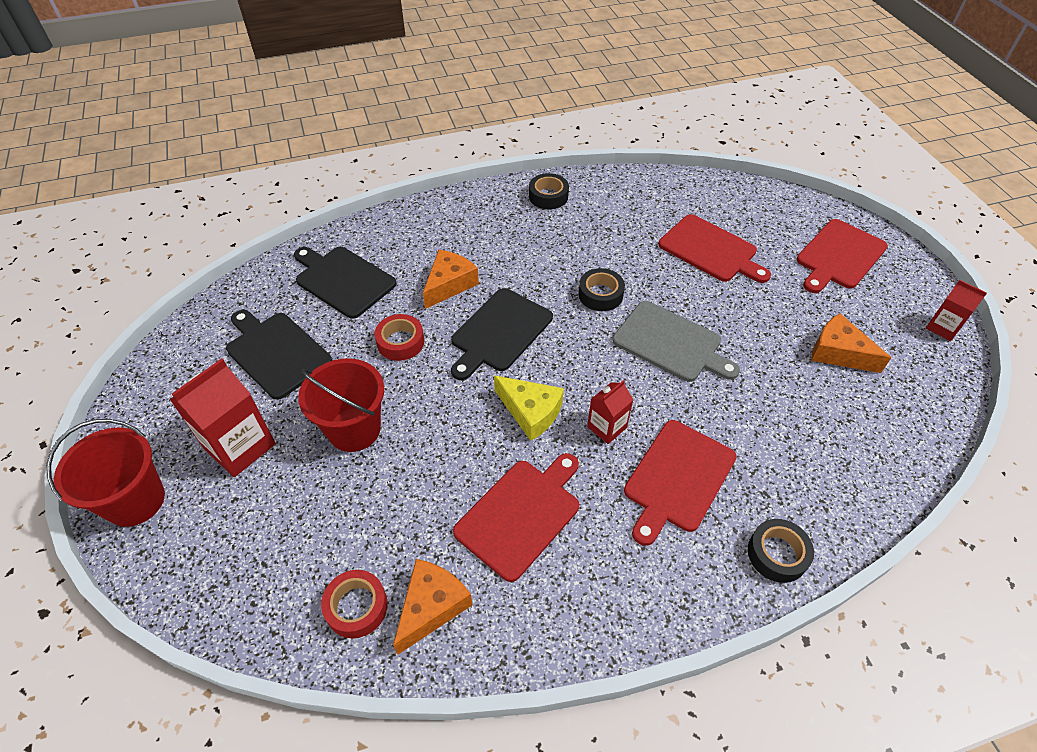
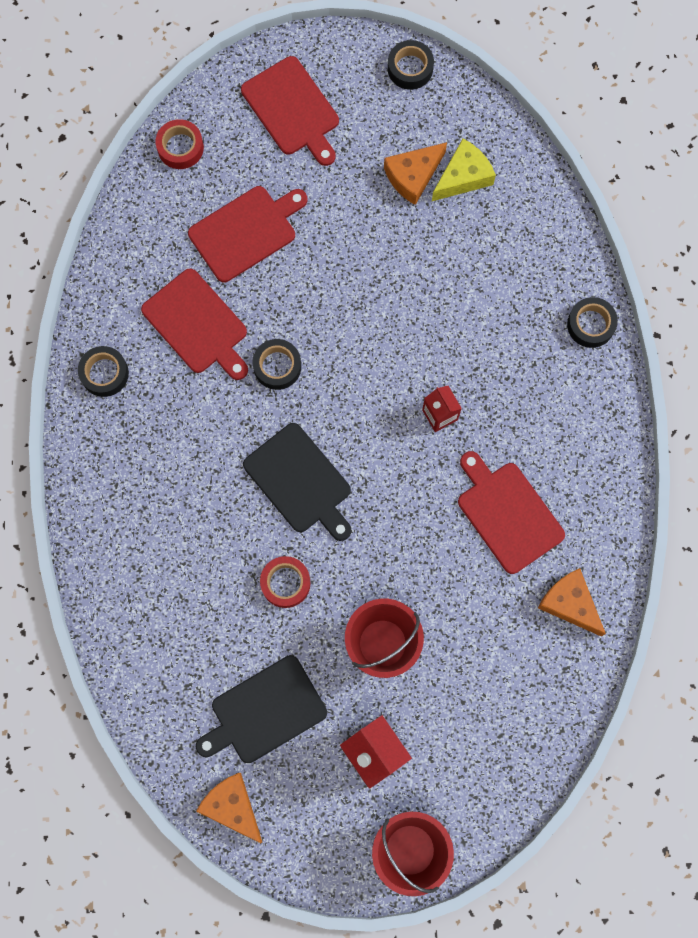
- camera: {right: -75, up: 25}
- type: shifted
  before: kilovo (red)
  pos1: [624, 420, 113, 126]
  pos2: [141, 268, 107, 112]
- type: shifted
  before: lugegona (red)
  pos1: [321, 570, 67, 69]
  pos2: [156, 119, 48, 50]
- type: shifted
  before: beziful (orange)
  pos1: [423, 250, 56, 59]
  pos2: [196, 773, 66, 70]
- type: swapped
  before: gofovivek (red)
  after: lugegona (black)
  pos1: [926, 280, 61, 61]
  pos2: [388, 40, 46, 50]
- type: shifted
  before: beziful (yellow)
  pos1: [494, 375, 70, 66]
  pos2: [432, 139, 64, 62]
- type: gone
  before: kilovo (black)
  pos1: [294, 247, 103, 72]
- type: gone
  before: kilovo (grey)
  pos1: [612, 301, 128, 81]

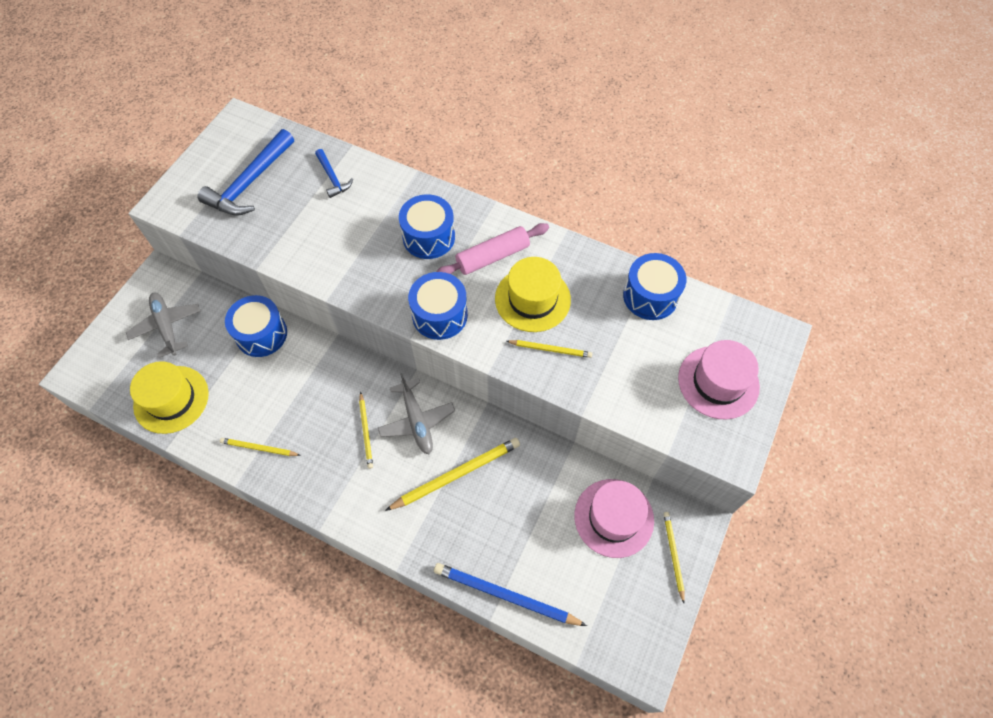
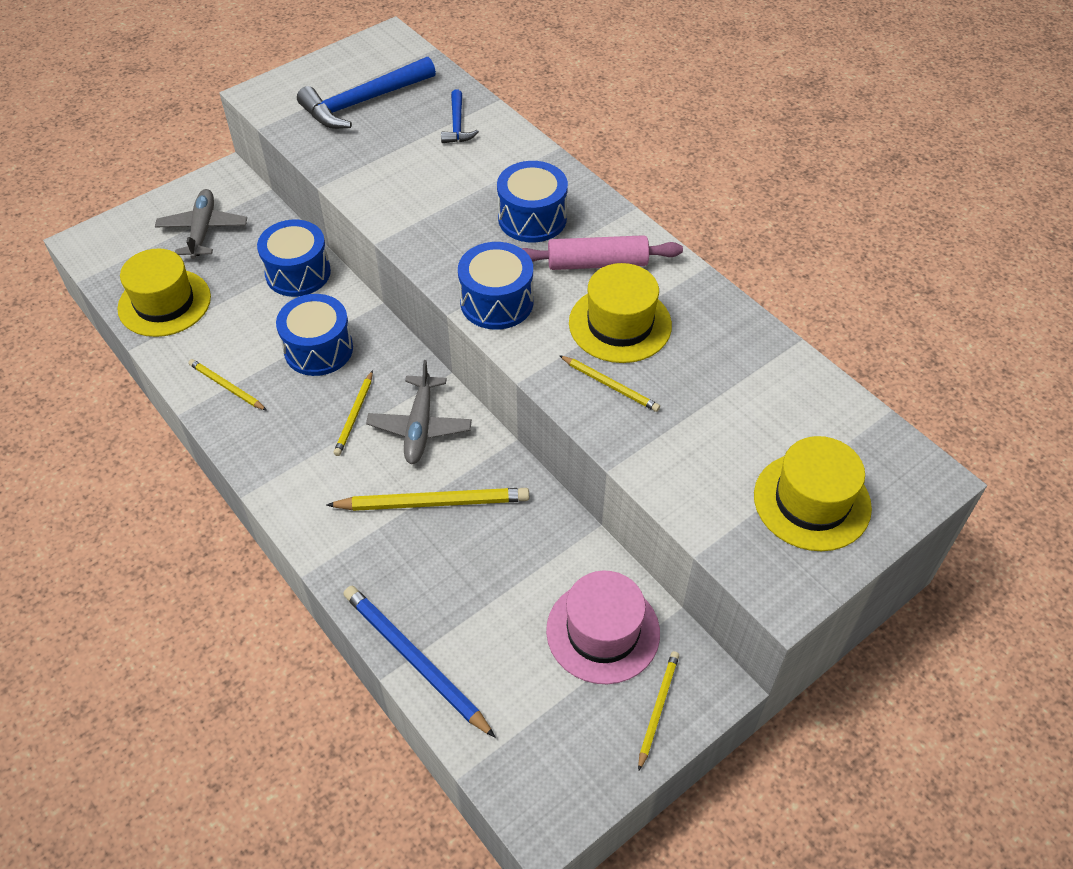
- camera: {right: 25, up: -10}
- type: shifted
  before: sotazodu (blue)
  pos1: [623, 253, 63, 67]
  pos2: [276, 294, 77, 82]
- type: repainted
  before: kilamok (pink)
  after: kilamok (yellow)
  pos1: [678, 340, 82, 80]
  pos2: [754, 436, 118, 115]

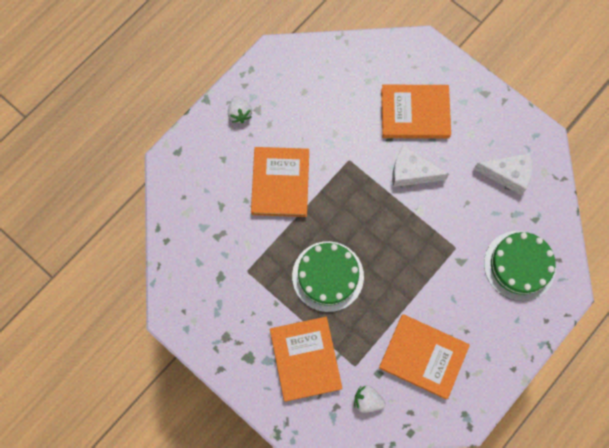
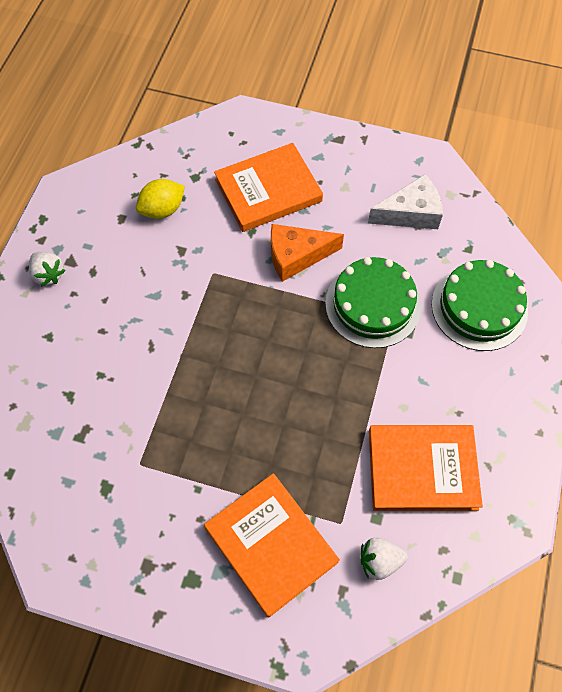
- camera: {right: -25, up: -10}
- type: new
  after: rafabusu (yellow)
  pos2: [136, 179, 49, 40]
- type: repainted
  before: beziful (white)
  after: beziful (orange)
  pos1: [392, 145, 57, 42]
  pos2: [271, 224, 73, 58]
- type: shifted
  before: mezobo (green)
  pos1: [292, 241, 72, 71]
  pos2: [325, 257, 96, 91]
- type: gone
  before: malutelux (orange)
  pos1: [251, 147, 58, 70]

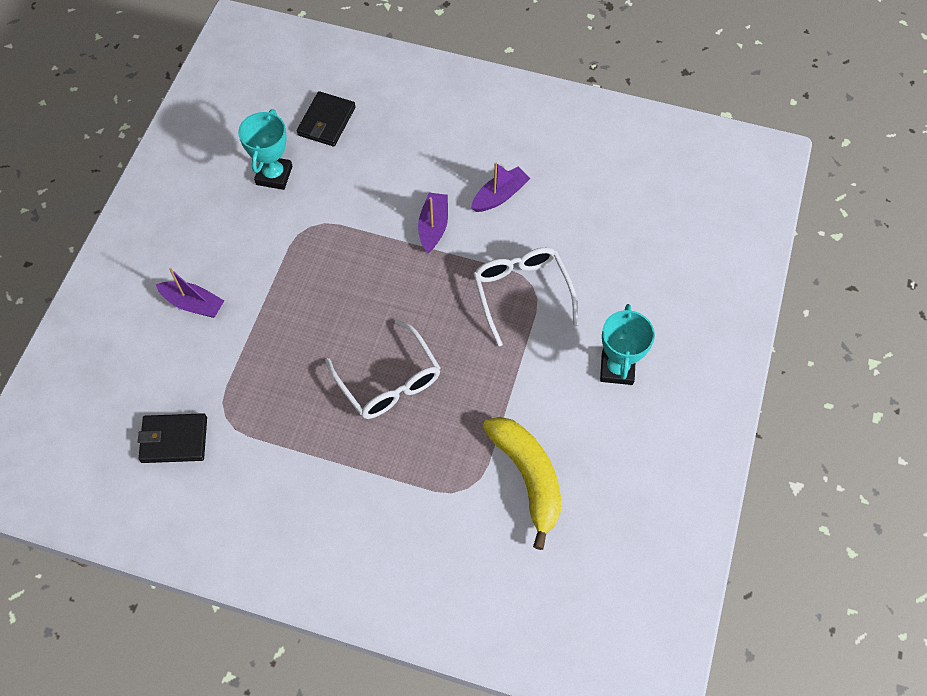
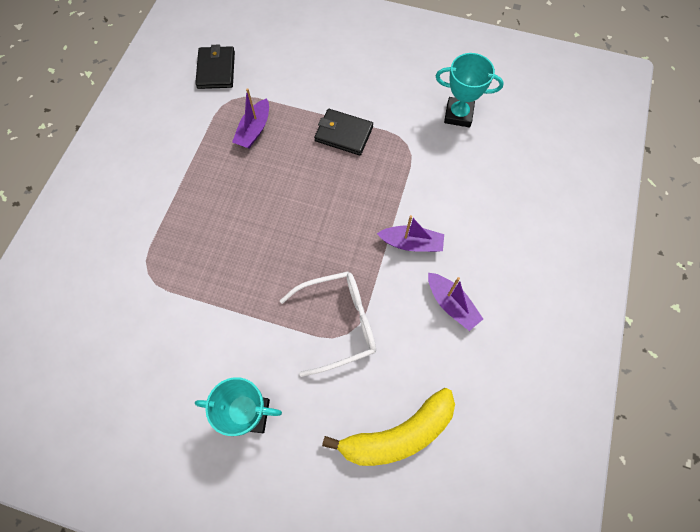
- camera: {right: 90, up: 5}
- type: shifted
  before: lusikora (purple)
  pos1: [156, 268, 68, 50]
  pos2: [232, 88, 37, 60]
- type: shifted
  before: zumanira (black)
  pos1: [297, 91, 58, 55]
  pos2: [314, 109, 59, 46]
- type: shifted
  before: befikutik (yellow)
  pos1: [483, 417, 78, 133]
  pos2: [322, 388, 133, 78]
- type: gone
  before: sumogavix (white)
  pos1: [325, 319, 115, 100]

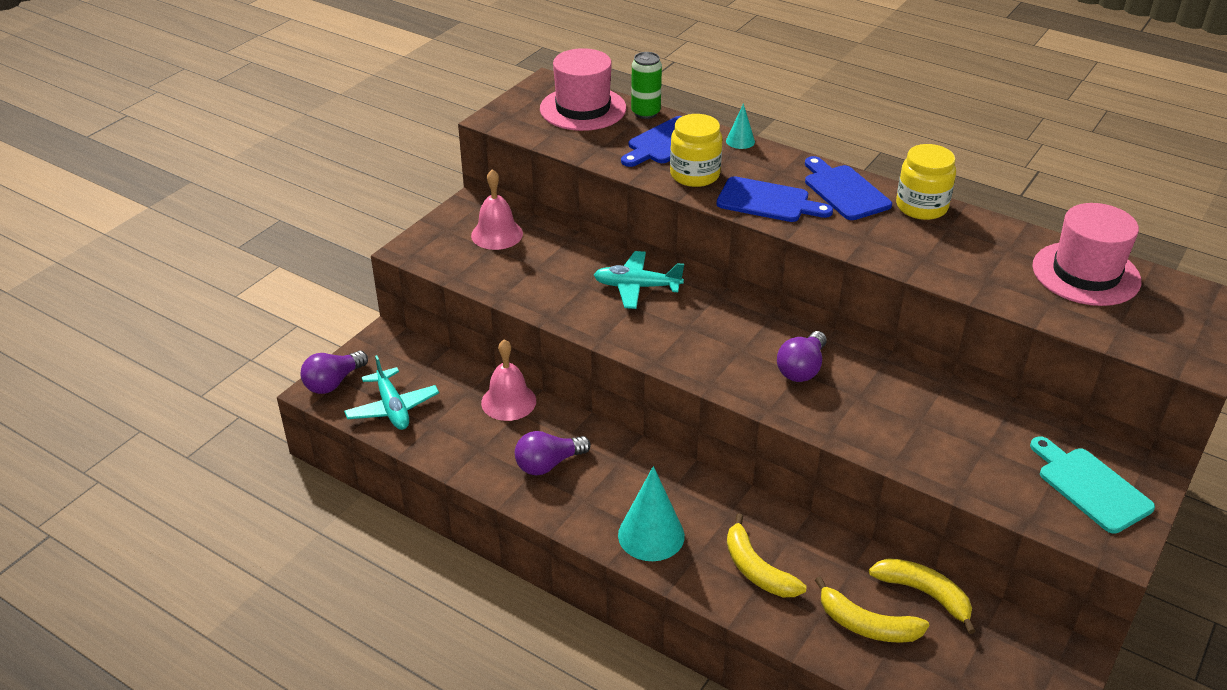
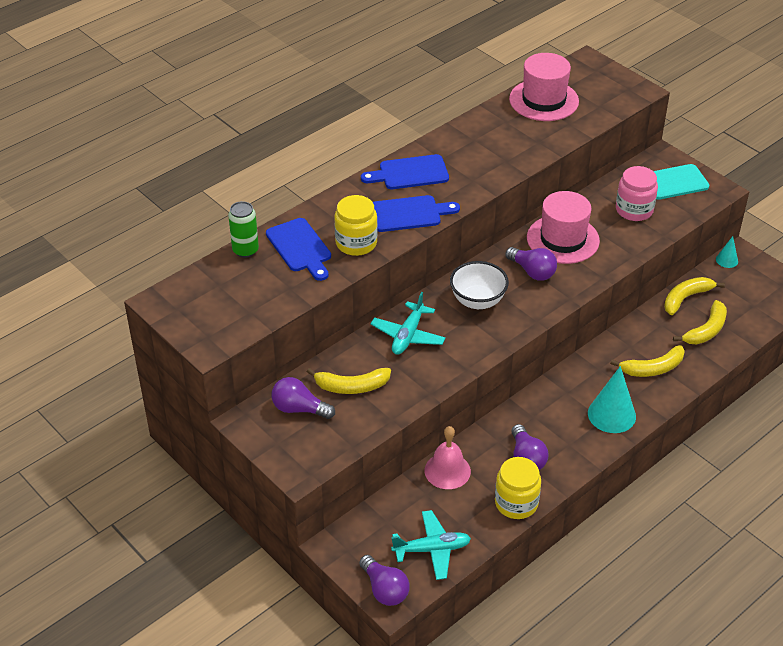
- camera: {right: -75, up: 5}
- type: swapped
  before: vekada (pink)
  after: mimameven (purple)
  pos1: [471, 169, 52, 81]
  pos2: [272, 377, 63, 42]
- type: new
  after: befikutik (yellow)
  pos2: [307, 368, 84, 26]
- type: rotated
  before: kilovo (blue)
  pos1: [716, 176, 117, 46]
  pos2: [373, 195, 87, 37]
  turn: 45
- type: new
  after: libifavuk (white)
  pos2: [450, 261, 59, 48]
- type: shifted
  before: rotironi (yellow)
  pos1: [896, 144, 60, 76]
  pos2: [495, 457, 46, 62]
- type: shifted
  before: kilamok (pink)
  pos1: [540, 48, 86, 83]
  pos2: [527, 191, 73, 73]
- type: new
  after: rotironi (pink)
  pos2: [616, 166, 42, 55]
- type: shifted
  before: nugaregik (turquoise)
  pos1: [726, 103, 29, 46]
  pos2: [716, 236, 22, 32]

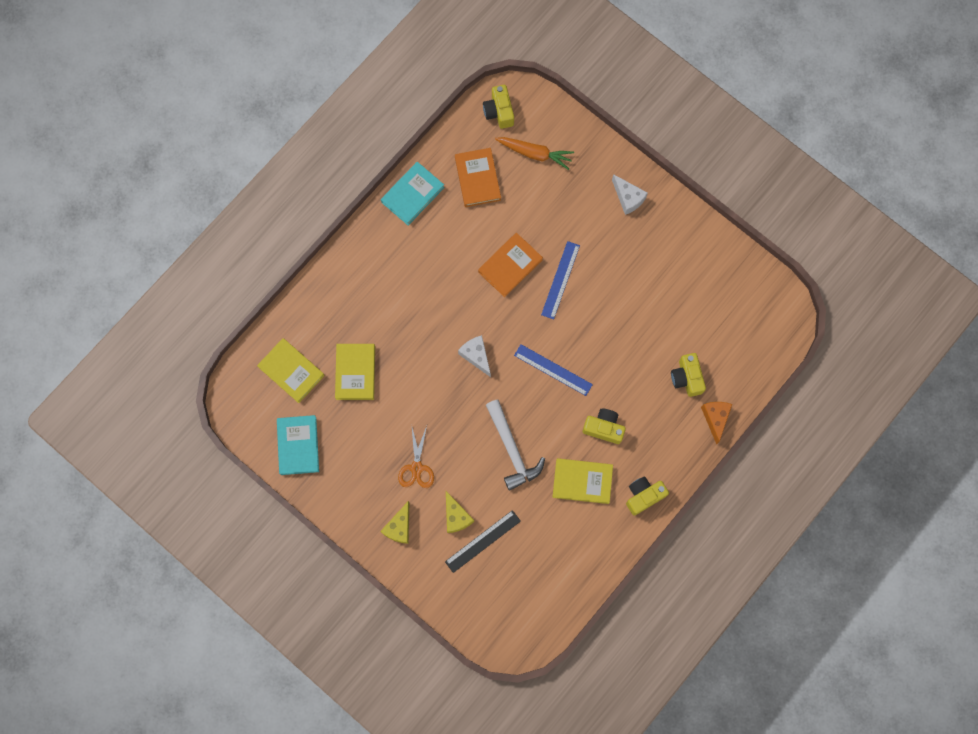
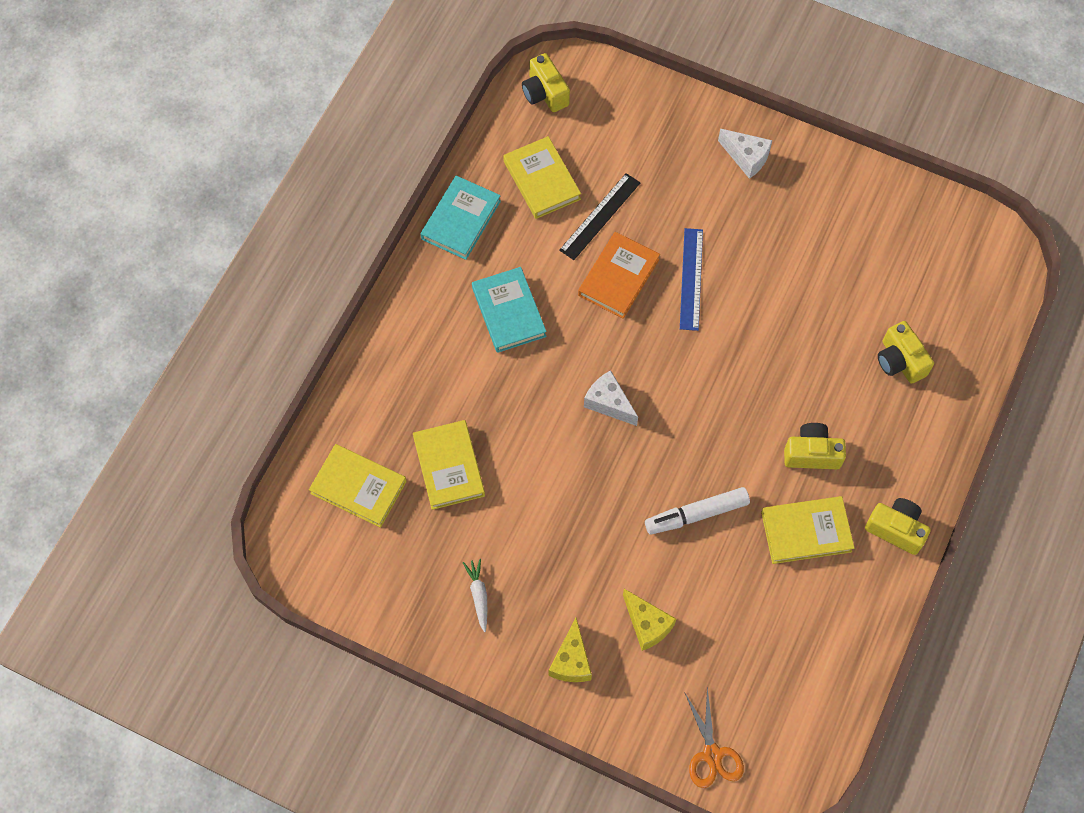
- camera: {right: -15, up: -10}
- type: new
  after: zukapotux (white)
  pos2: [463, 559, 24, 73]
- type: shifted
  before: malutelux (turquoise)
  pos1: [277, 415, 42, 60]
  pos2: [472, 267, 75, 86]
- type: repainted
  before: malutelux (orange)
  after: malutelux (yellow)
  pos1: [455, 148, 46, 59]
  pos2: [503, 136, 78, 83]
- type: shifted
  before: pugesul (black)
  pos1: [445, 510, 76, 63]
  pos2: [559, 173, 81, 87]
- type: swapped
  before: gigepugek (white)
  after: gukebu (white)
  pos1: [486, 399, 59, 92]
  pos2: [645, 487, 105, 48]
- type: shifted
  before: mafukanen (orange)
  pos1: [398, 426, 36, 62]
  pos2: [685, 688, 59, 100]
- type: rotated
  before: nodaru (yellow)
  pos1: [626, 476, 43, 40]
  pos2: [865, 498, 66, 57]
  turn: 75
- type: gone
  before: zukapotux (orange)
  pos1: [495, 137, 79, 33]
- type: gone
  before: pugesul (blue)
  pos1: [514, 344, 79, 52]
- type: gone
  before: beziful (orange)
  pos1: [701, 402, 31, 43]

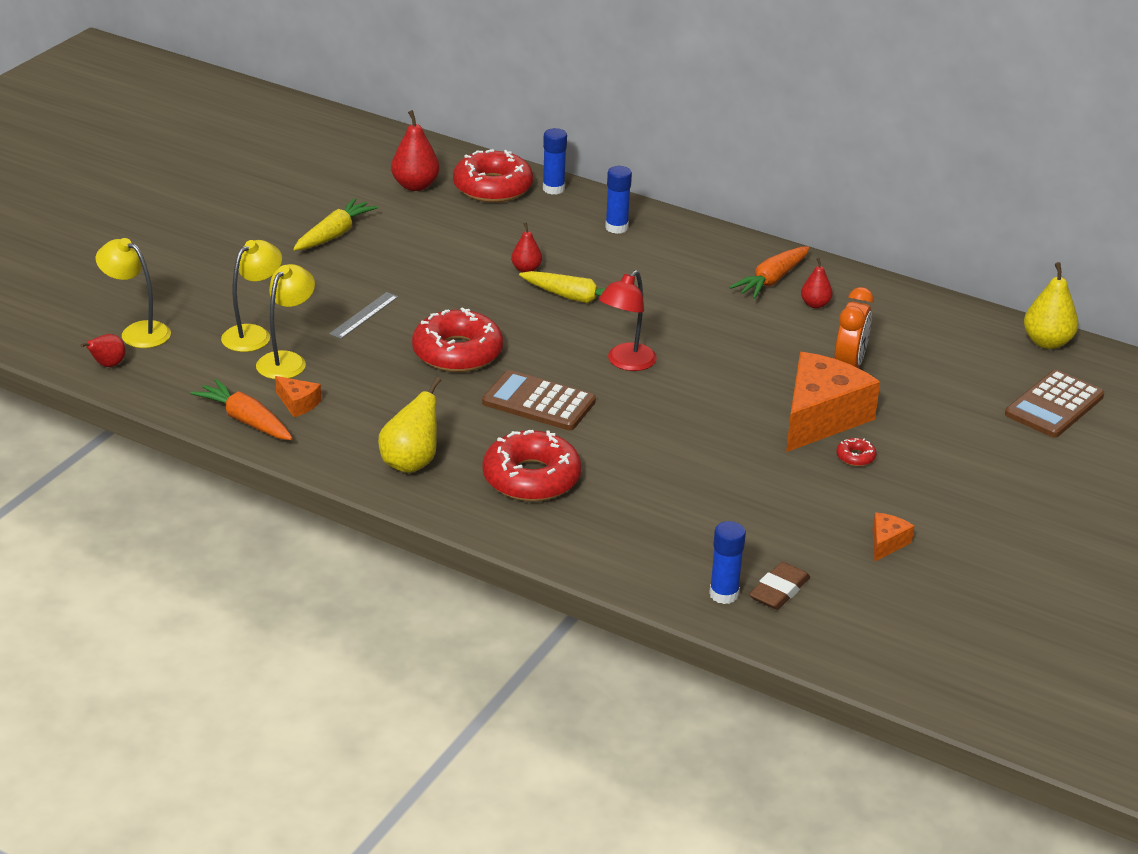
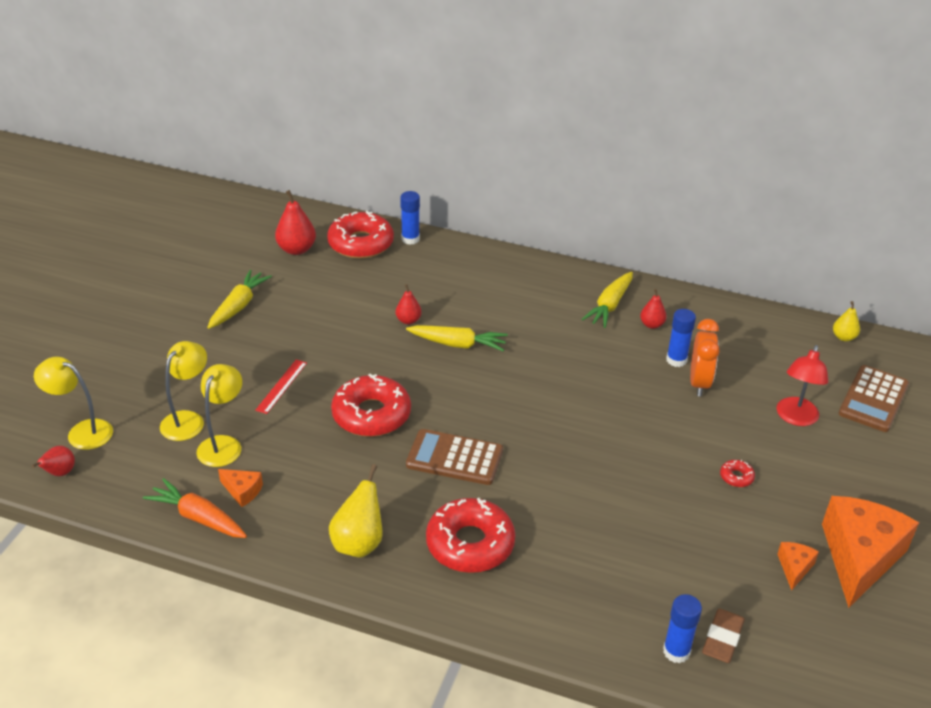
- camera: {right: -10, up: 5}
- type: repainted
  before: pugesul (grey)
  after: pugesul (red)
  pos1: [329, 292, 69, 47]
  pos2: [255, 360, 52, 54]
- type: repainted
  before: zukapotux (orange)
  after: zukapotux (yellow)
  pos1: [729, 246, 80, 53]
  pos2: [582, 272, 51, 56]
- type: shifted
  before: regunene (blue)
  pos1: [605, 166, 27, 68]
  pos2: [666, 309, 30, 58]
- type: shifted
  before: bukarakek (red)
  pos1: [599, 270, 58, 101]
  pos2: [776, 345, 52, 81]
- type: shifted
  before: beziful (orange)
  pos1: [786, 352, 94, 100]
  pos2: [822, 496, 97, 112]
- type: scaled
  before: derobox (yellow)
  pos1: [1024, 262, 55, 87]
  pos2: [833, 301, 27, 40]
  scale: 0.6

